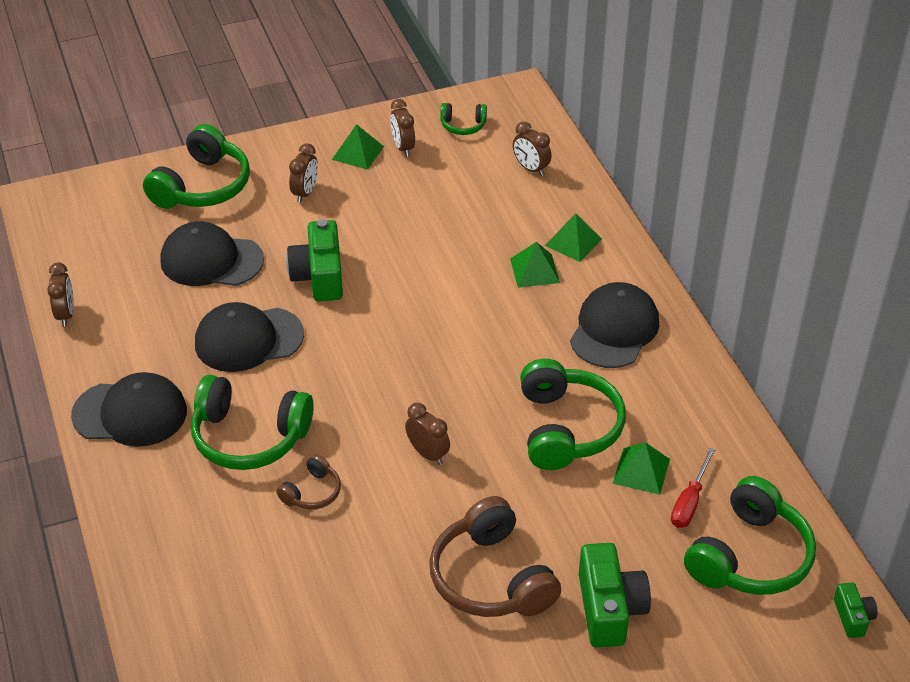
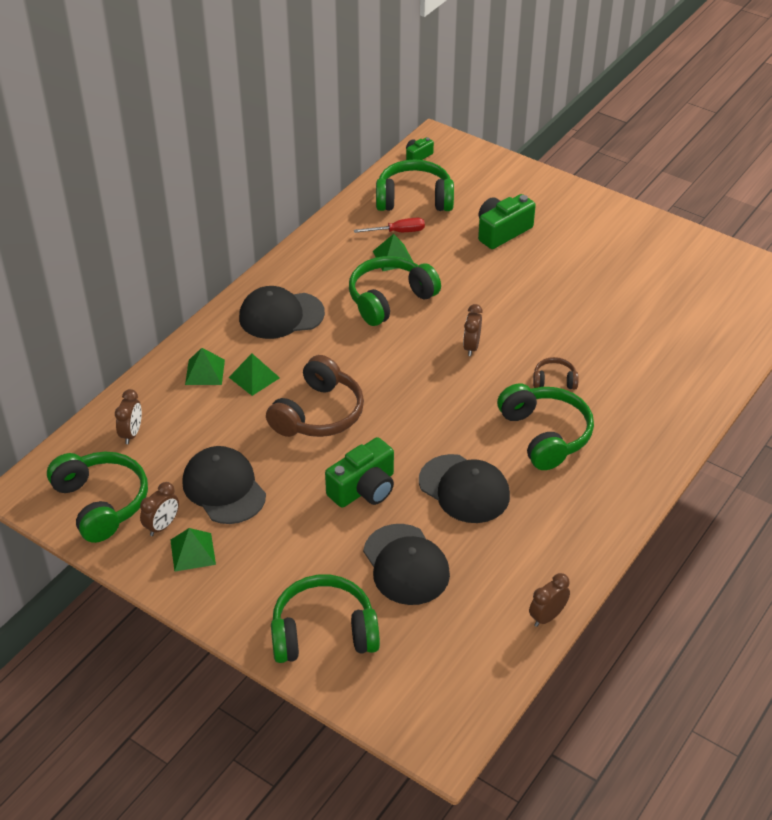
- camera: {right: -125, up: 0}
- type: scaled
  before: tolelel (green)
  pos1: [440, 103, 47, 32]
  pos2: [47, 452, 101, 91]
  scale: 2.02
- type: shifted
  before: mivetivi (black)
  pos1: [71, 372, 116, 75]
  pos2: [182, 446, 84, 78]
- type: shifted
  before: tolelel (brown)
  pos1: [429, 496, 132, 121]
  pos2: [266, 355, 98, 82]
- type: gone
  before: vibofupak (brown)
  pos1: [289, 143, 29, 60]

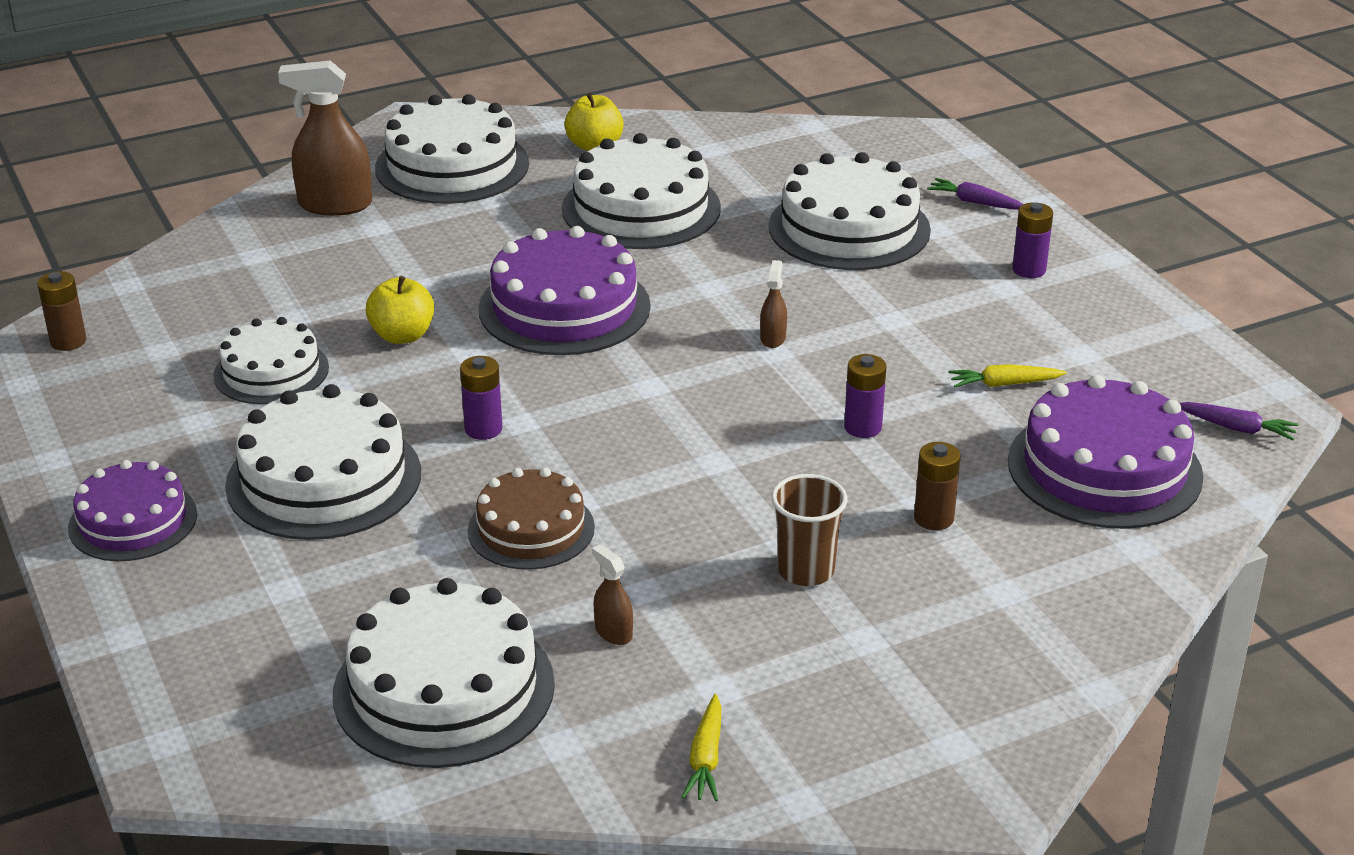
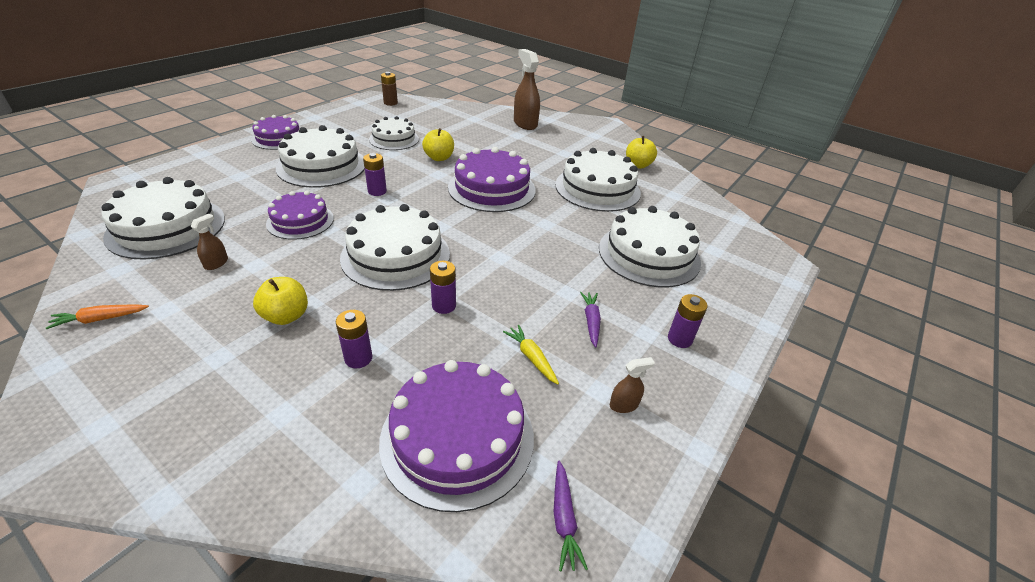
- camera: {right: 60, up: 5}
- type: repainted
  before: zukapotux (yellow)
  after: zukapotux (orange)
  pos1: [681, 694, 40, 107]
  pos2: [46, 305, 103, 24]
- type: swapped
  before: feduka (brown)
  after: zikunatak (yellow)
  pos1: [771, 474, 76, 112]
  pos2: [253, 277, 55, 48]
- type: repainted
  before: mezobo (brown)
  after: mezobo (purple)
  pos1: [468, 468, 127, 102]
  pos2: [266, 191, 68, 49]
- type: repainted
  before: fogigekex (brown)
  after: fogigekex (purple)
  pos1: [914, 442, 46, 88]
  pos2: [335, 310, 37, 58]
- type: shifted
  before: mezobo (white)
  pos1: [375, 94, 154, 110]
  pos2: [340, 204, 110, 87]
- type: shifted
  before: zukapotux (purple)
  pos1: [927, 178, 96, 32]
  pos2: [580, 292, 21, 55]
- type: shifted
  before: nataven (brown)
  pos1: [760, 260, 27, 88]
  pos2: [610, 357, 45, 56]

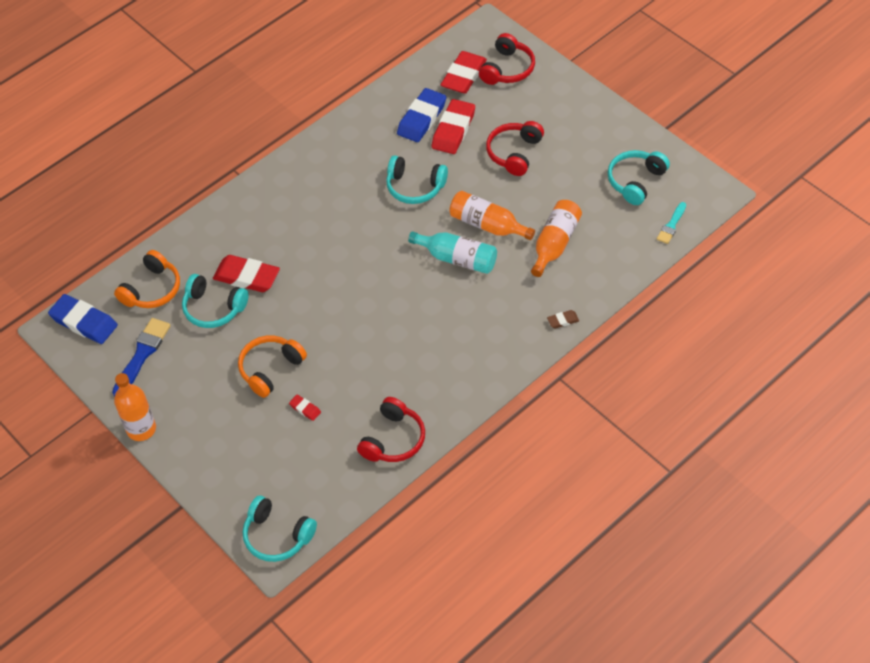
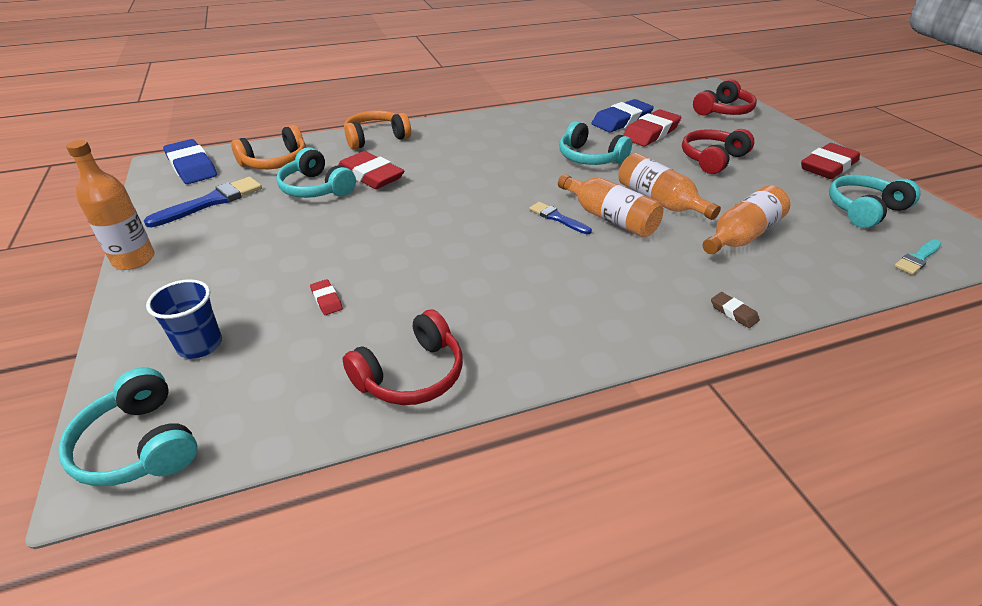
- camera: {right: 20, up: -15}
- type: new
  after: feduka (blue)
  pos2: [146, 279, 76, 80]
- type: shifted
  before: tolelel (orange)
  pos1: [238, 335, 69, 63]
  pos2: [344, 111, 67, 38]
- type: new
  after: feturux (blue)
  pos2: [529, 202, 63, 32]
- type: repainted
  before: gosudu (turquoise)
  after: gosudu (orange)
  pos1: [408, 231, 89, 43]
  pos2: [558, 174, 105, 64]
- type: rotated
  before: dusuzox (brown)
  pos1: [547, 310, 32, 18]
  pos2: [711, 292, 49, 36]
  turn: 45
- type: shifted
  before: dusuzox (red)
  pos1: [441, 51, 46, 43]
  pos2: [801, 143, 59, 36]

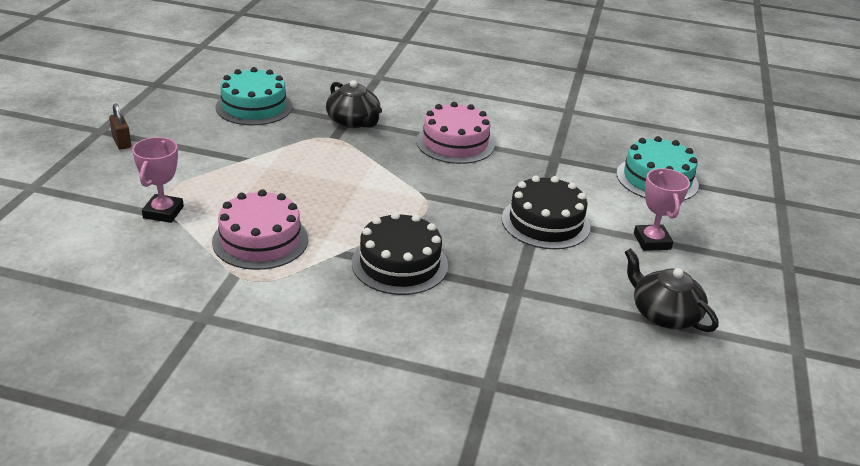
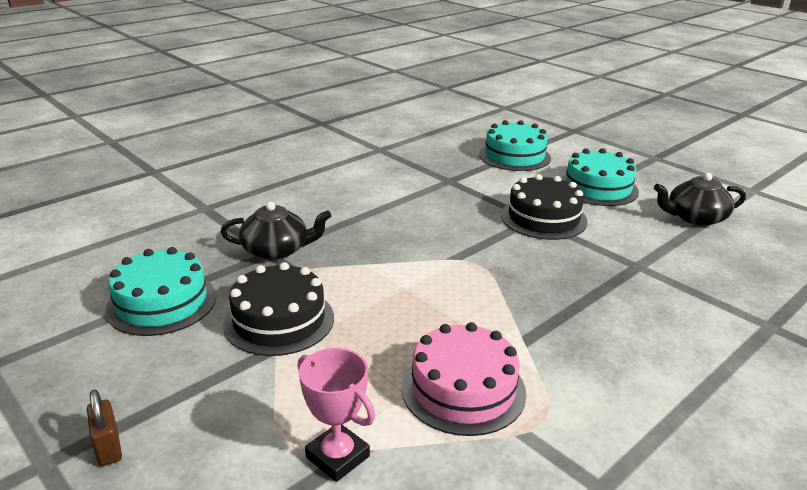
- camera: {right: -55, up: -5}
- type: rotated
  before: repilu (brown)
  pos1: [109, 103, 22, 47]
  pos2: [87, 389, 35, 77]
  turn: 60
- type: shifted
  before: mezobo (black)
  pos1: [352, 212, 96, 83]
  pos2: [223, 262, 111, 94]
- type: swapped
  before: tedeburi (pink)
  after: mezobo (turquoise)
  pos1: [634, 168, 56, 83]
  pos2: [561, 148, 78, 58]
- type: gone
  before: mezobo (pink)
  pos1: [416, 102, 79, 62]

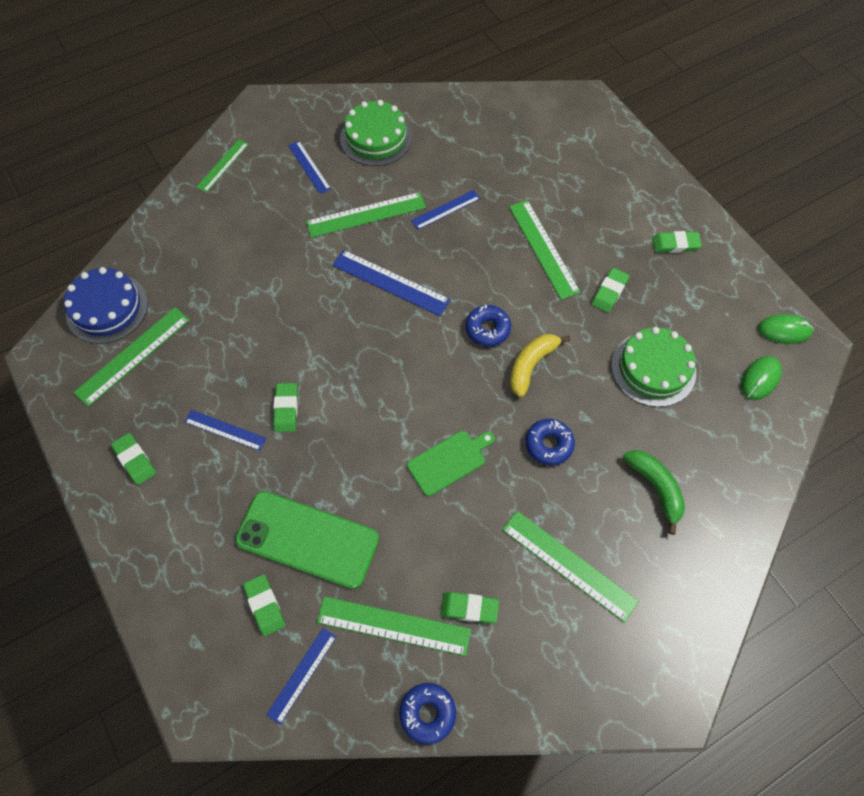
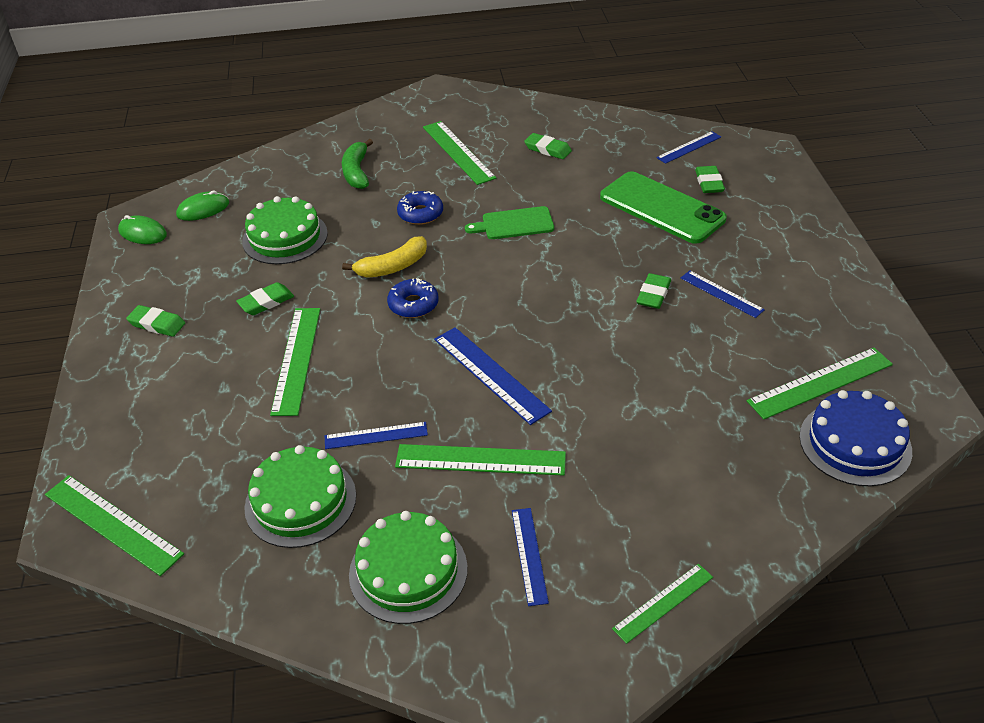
- camera: {right: -155, up: -20}
- type: shifted
  before: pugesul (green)
  pos1: [317, 596, 154, 60]
  pos2: [45, 475, 139, 101]
- type: new
  after: mezobo (green)
  pos2: [244, 445, 112, 103]
- type: gone
  before: dusuzox (green)
  pos1: [111, 433, 45, 52]
- type: gone
  before: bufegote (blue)
  pos1: [399, 683, 57, 61]

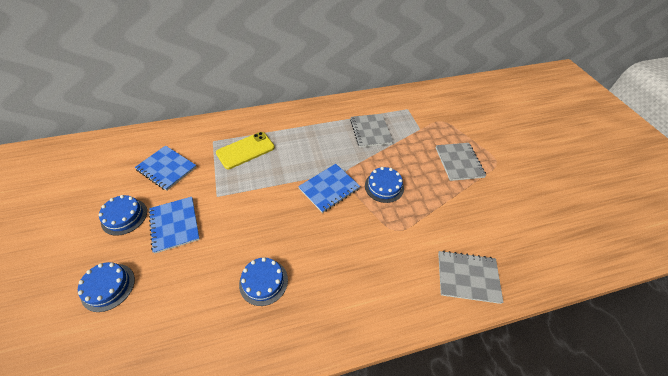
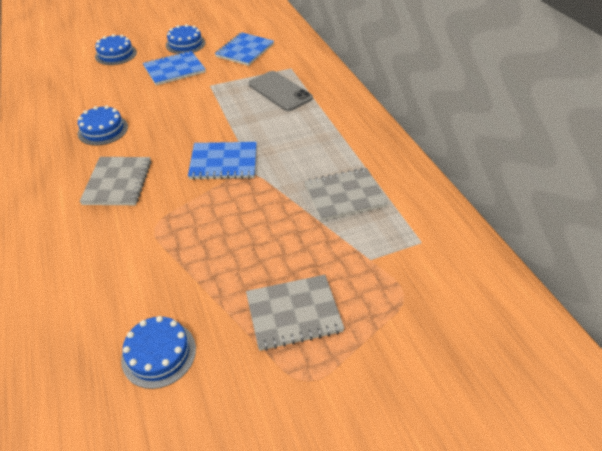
- camera: {right: 85, up: -5}
- type: shifted
  before: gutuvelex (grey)
  pos1: [438, 251, 66, 53]
  pos2: [79, 157, 72, 48]
- type: shifted
  before: mezobo (blue)
  pos1: [365, 167, 39, 36]
  pos2: [121, 316, 75, 73]
- type: rotated
  before: gutuvelex (blue)
  pos1: [298, 164, 62, 49]
  pos2: [188, 142, 69, 38]
  turn: -45
- type: repainted
  before: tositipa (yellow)
  after: tositipa (grey)
  pos1: [216, 132, 59, 37]
  pos2: [249, 71, 64, 40]

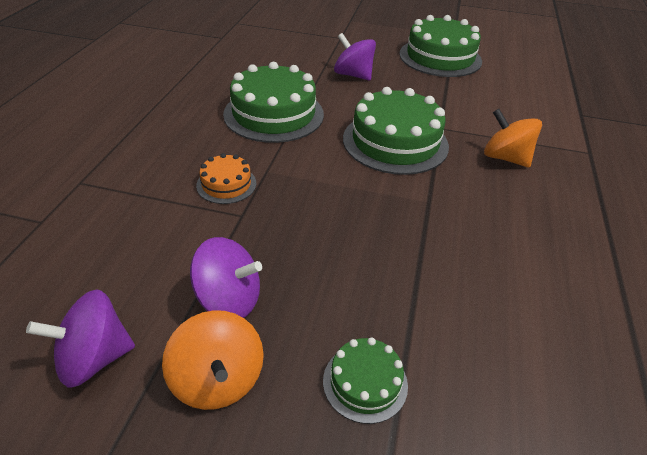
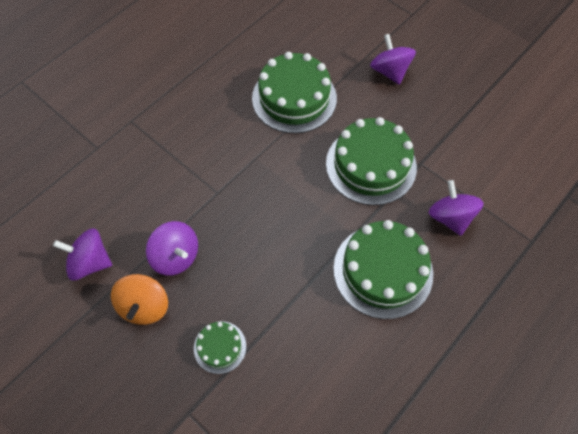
- camera: {right: 30, up: 20}
- type: shifted
  before: mezobo (green)
  pos1: [399, 15, 83, 62]
  pos2: [333, 220, 100, 99]
- type: repainted
  before: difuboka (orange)
  after: difuboka (purple)
  pos1: [484, 109, 58, 58]
  pos2: [428, 180, 56, 56]
- type: gone
  before: mezobo (orange)
  pos1: [196, 153, 60, 51]

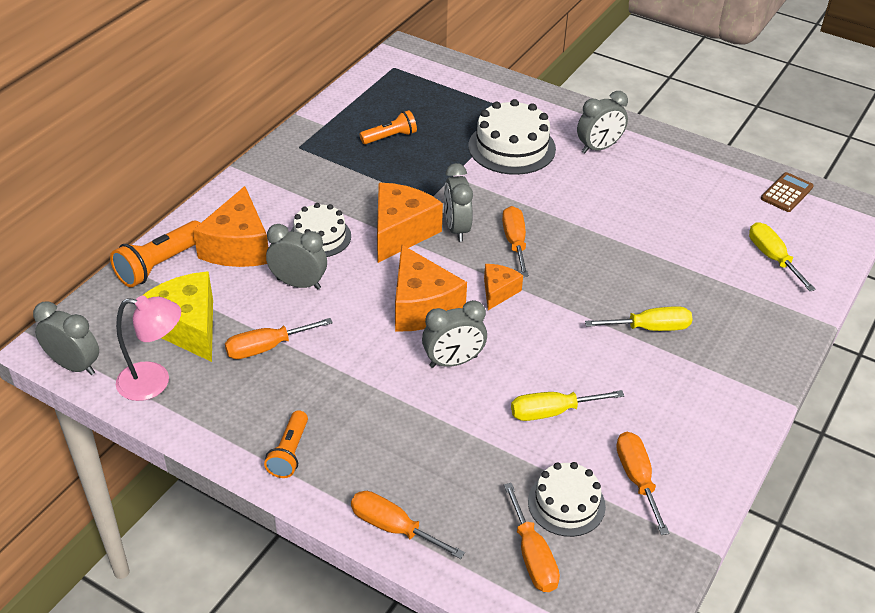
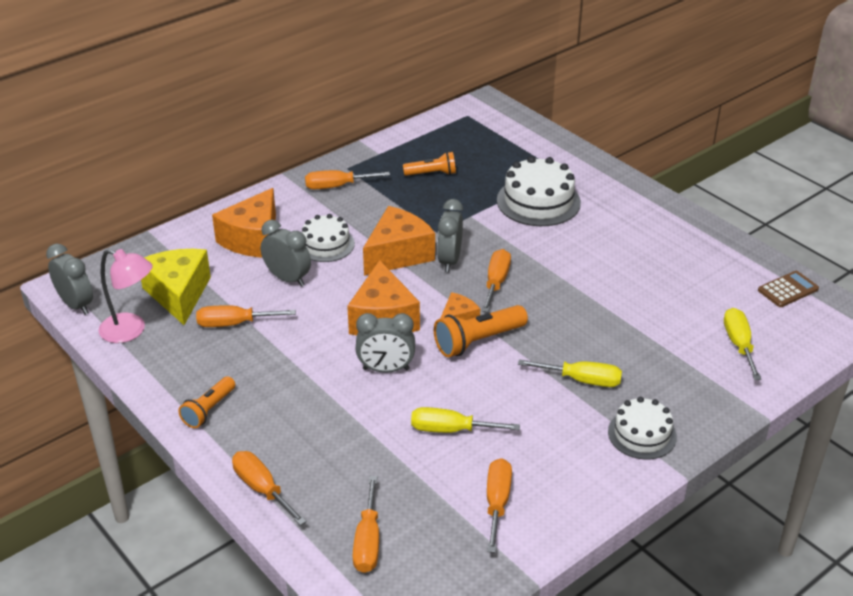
- camera: {right: 20, up: -5}
- type: new
  after: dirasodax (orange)
  pos2: [305, 170, 85, 19]
- type: shifted
  before: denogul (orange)
  pos1: [110, 221, 90, 66]
  pos2: [434, 305, 94, 52]
- type: shifted
  before: mezobo (white)
  pos1: [528, 462, 78, 75]
  pos2: [608, 397, 69, 63]
- type: gone
  before: vibofupak (grey)
  pos1: [577, 91, 51, 62]

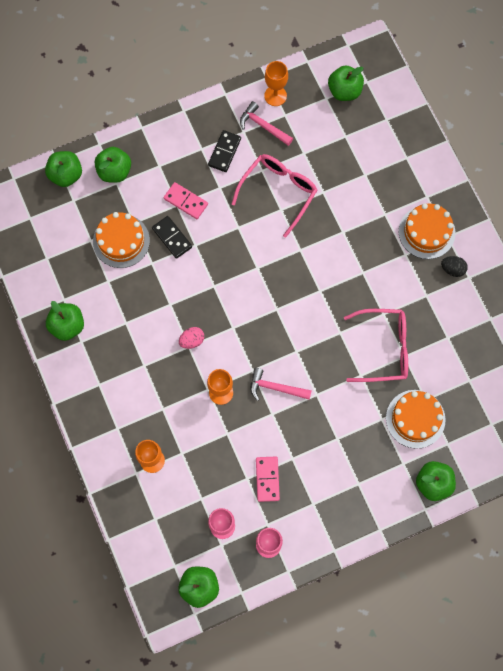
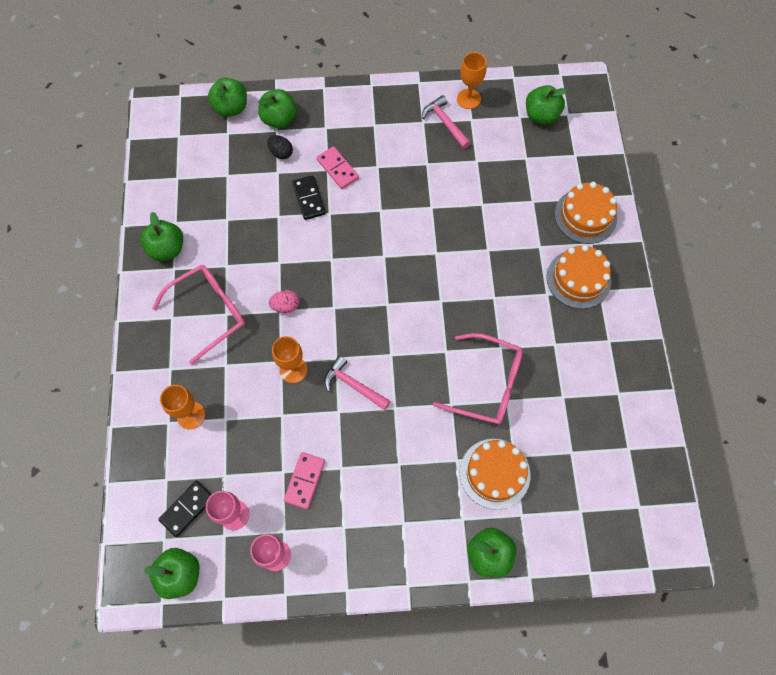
- camera: {right: 20, up: -5}
- type: shifted
  before: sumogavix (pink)
  pos1: [232, 154, 85, 84]
  pos2: [152, 265, 93, 100]
- type: shifted
  before: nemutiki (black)
  pos1: [208, 130, 33, 42]
  pos2: [158, 481, 54, 56]
- type: shifted
  before: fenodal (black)
  pos1: [441, 256, 27, 21]
  pos2: [267, 135, 26, 24]
- type: shifted
  before: mezobo (orange)
  pos1: [93, 212, 57, 56]
  pos2: [555, 182, 62, 62]

